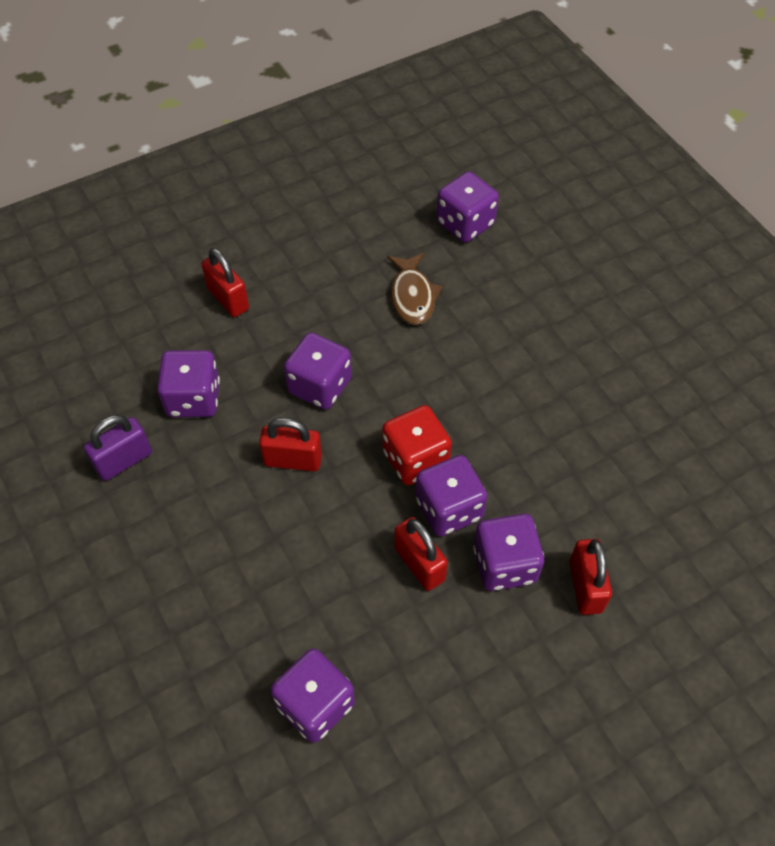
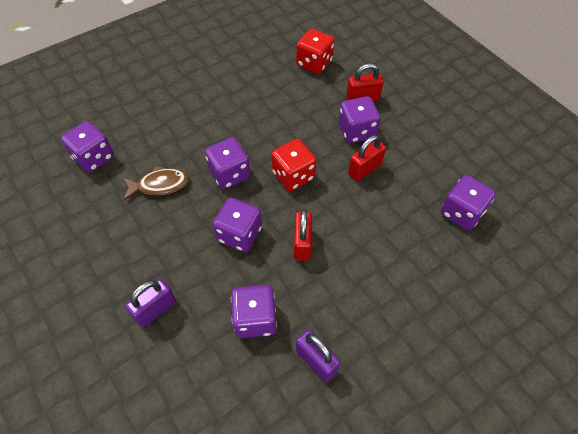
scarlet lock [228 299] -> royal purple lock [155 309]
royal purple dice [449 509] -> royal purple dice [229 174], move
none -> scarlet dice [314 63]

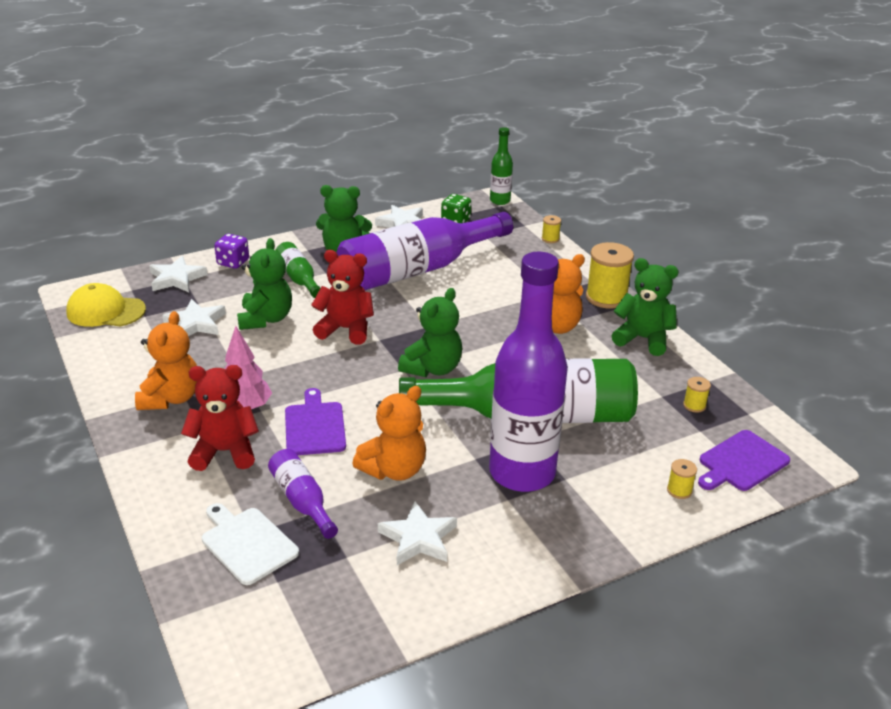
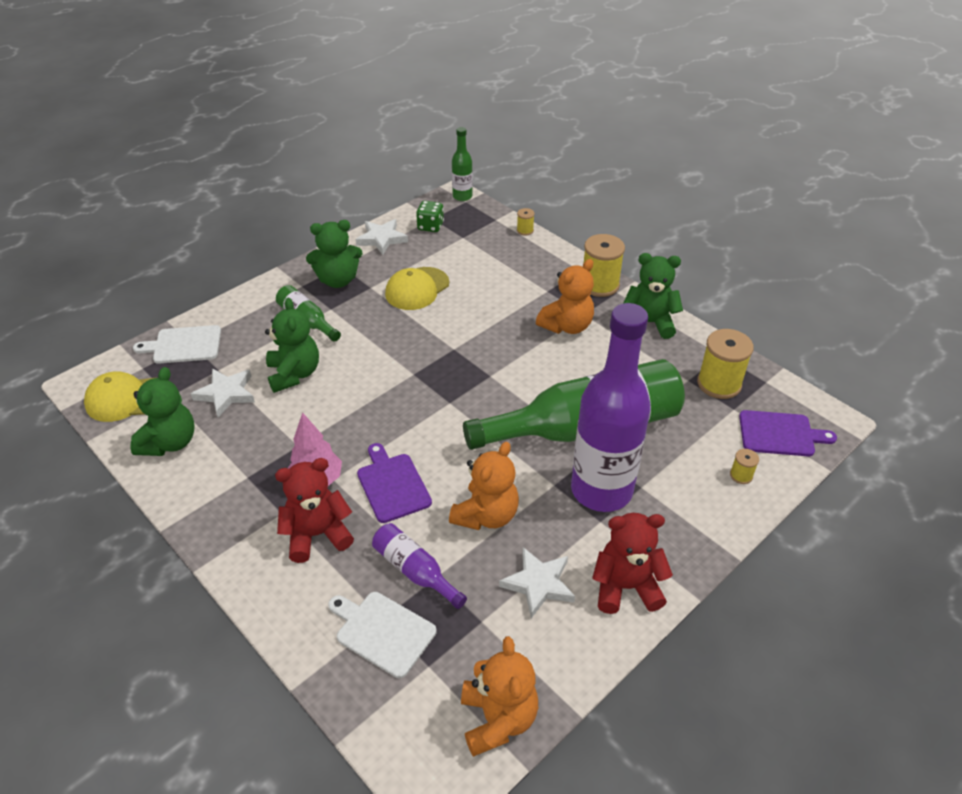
royal purple flask [417 270] -> yellow peaked cap [417 289]
royal purple dice [233 262] -> none
scarlet teddy [346 329] -> scarlet teddy [626 587], move
pure white five-pointed star [176 278] -> pure white chopping board [184 345]
emerald teddy [432 368] -> emerald teddy [170 442], move
orange teddy [171 398] -> orange teddy [498 719], move
yellow spool [694 405] -> yellow spool [719 384], x2.13
royal purple chopping board [741 462] -> royal purple chopping board [780 434], 120 degrees counterclockwise

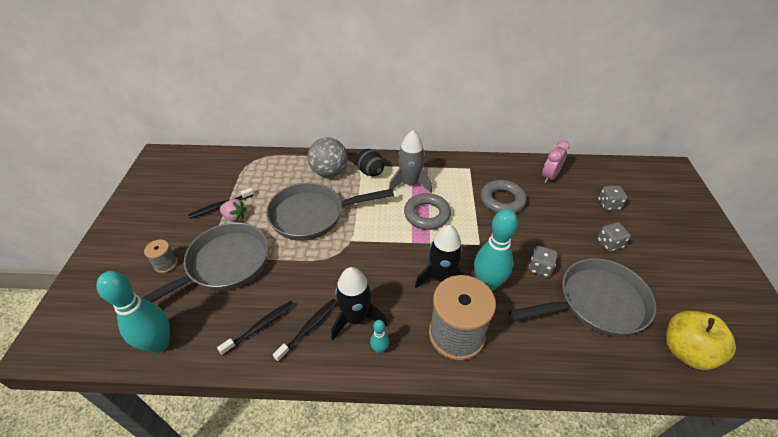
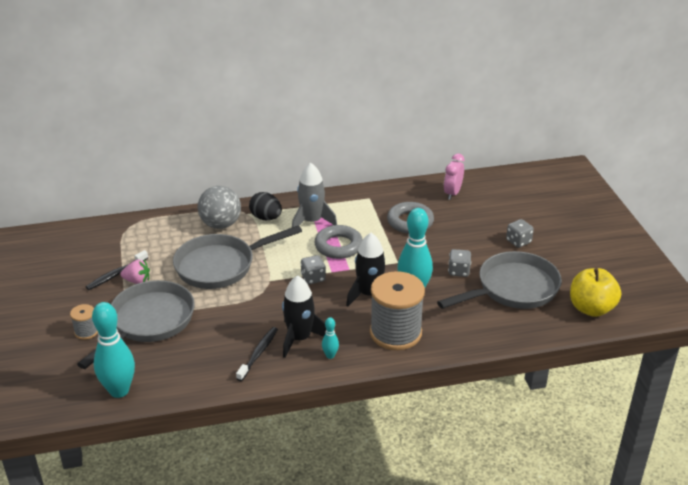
ash-grey dice [608 205] -> ash-grey dice [313 278], move
black tooth brush [260 327] -> none

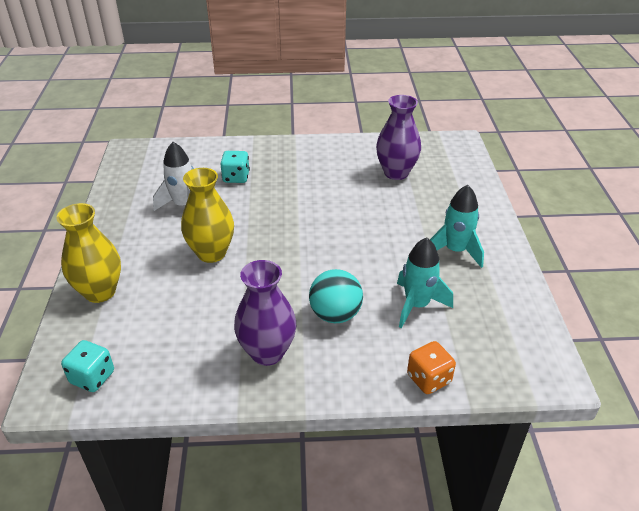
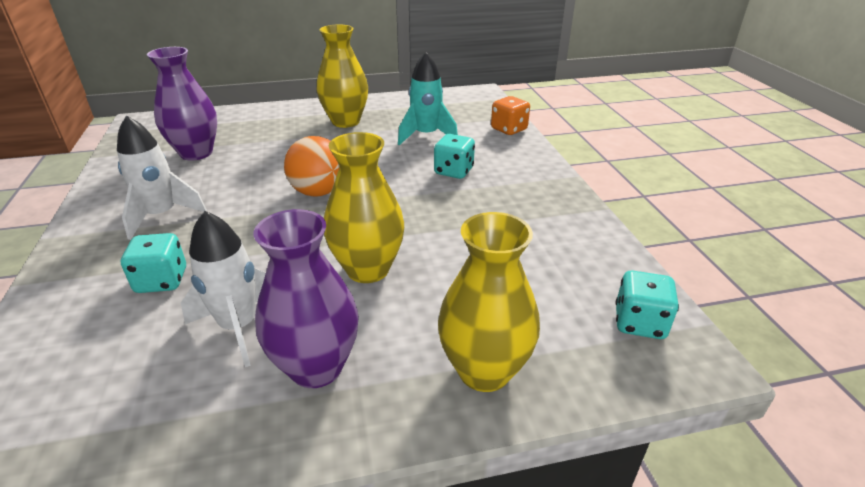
turquoise rocket [455 251] -> yellow flower vase [345 122]
royal purple flower vase [267 352] -> royal purple flower vase [316 367], move
turquoise play ball [335 314] -> turquoise dice [453 171]
none -> pure white rocket [162 215]
none -> orange play ball [318 192]

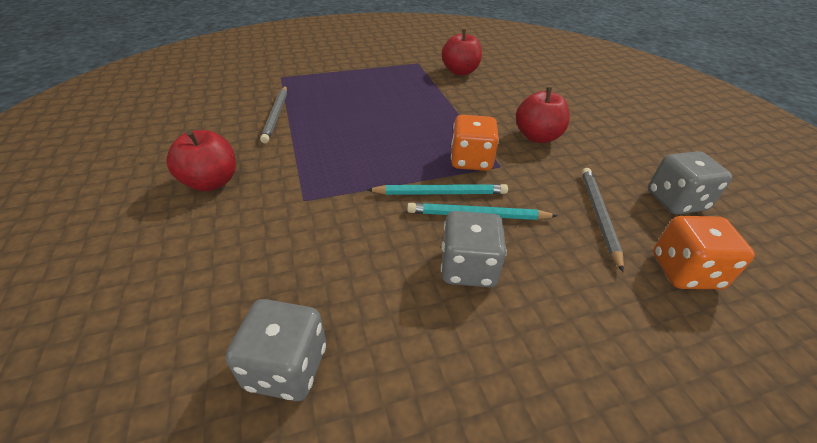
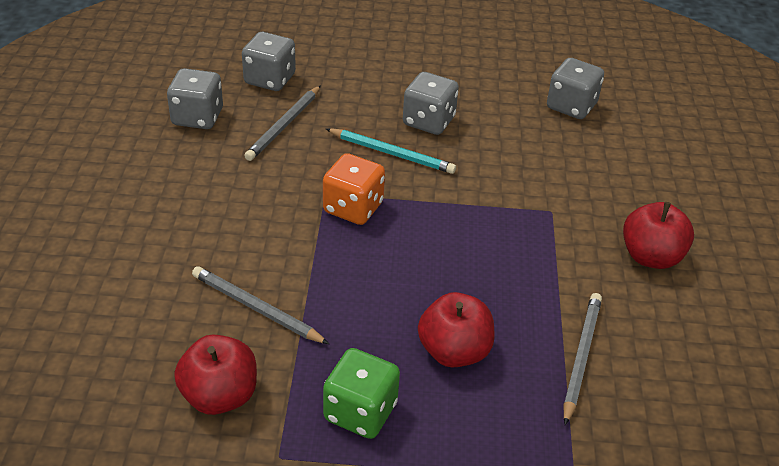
scarlet apple [537 137] -> scarlet apple [454 351], move
turquoise pencil [440 193] -> none
orange dice [685 271] -> ash-grey dice [270 79]
none -> ash-grey pencil [256 308]
none -> emerald dice [360 412]

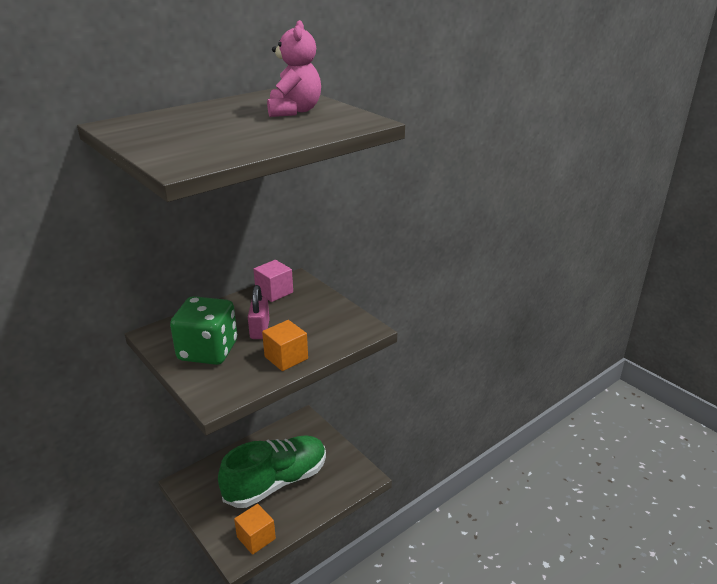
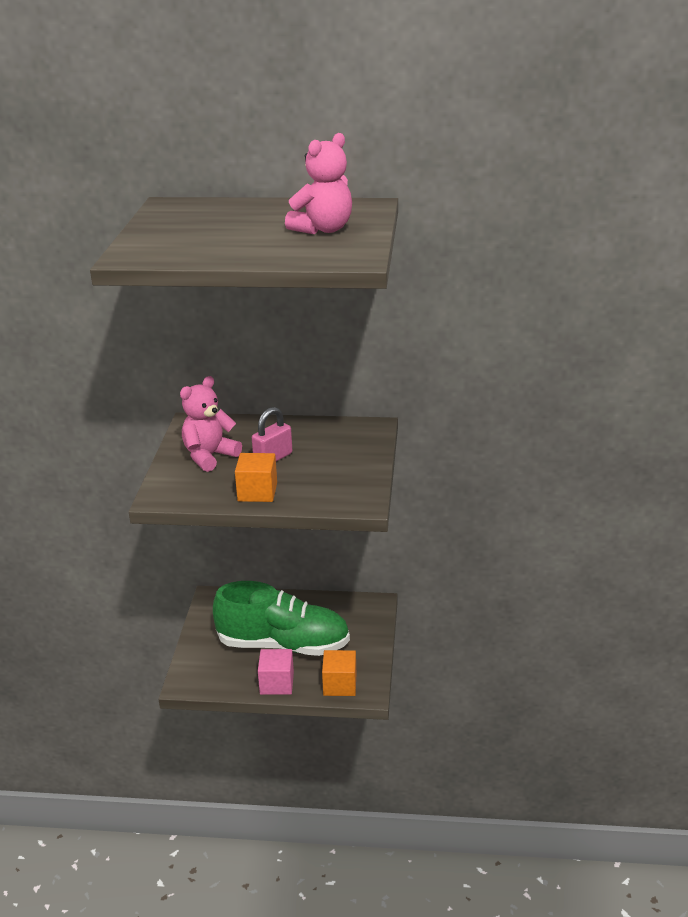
rosy solid cube [274 292] -> rosy solid cube [277 683], move
emerald dice [208 351] -> rosy teddy [209 456]
orange solid cube [256 538] -> orange solid cube [340 685], move

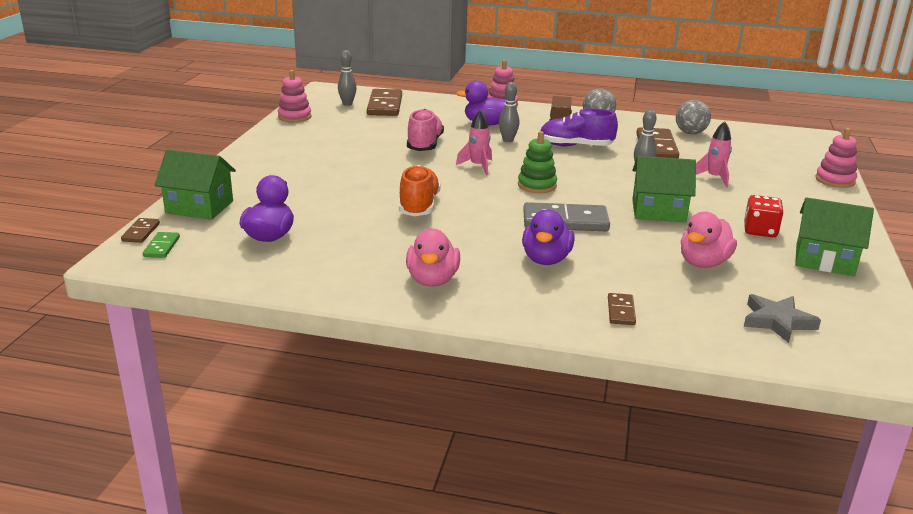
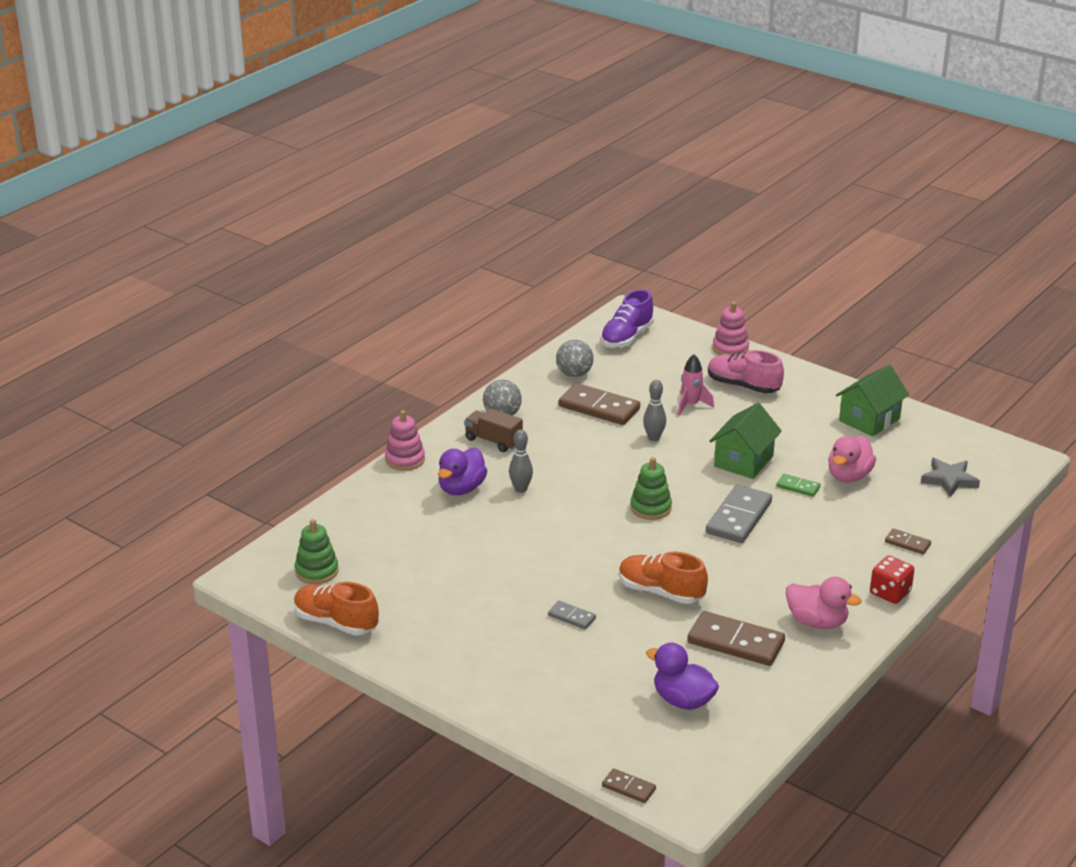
ash-grey tenpin [347 104] -> emerald stacking rings [317 571]
rosy stacking rings [294 117] -> orange shoe [336 622]
brown domino piece [384 105] -> brown domino piece [735 642], move
royal purple shoe [575 146] -> royal purple shoe [626 337], move
rosy shoe [424 145] -> rosy shoe [743 386], move
rosy rocket [478 166] -> none
emerald house [199 207] -> none
scarlet dice [760 231] -> scarlet dice [890 593], move
royal purple rubber duck [546 259] -> none
rosy rubber duck [703 263] -> rosy rubber duck [849 476], 60 degrees clockwise
emerald domino piece [161 247] -> emerald domino piece [798 487], move
none -> ash-grey domino piece [571 617]

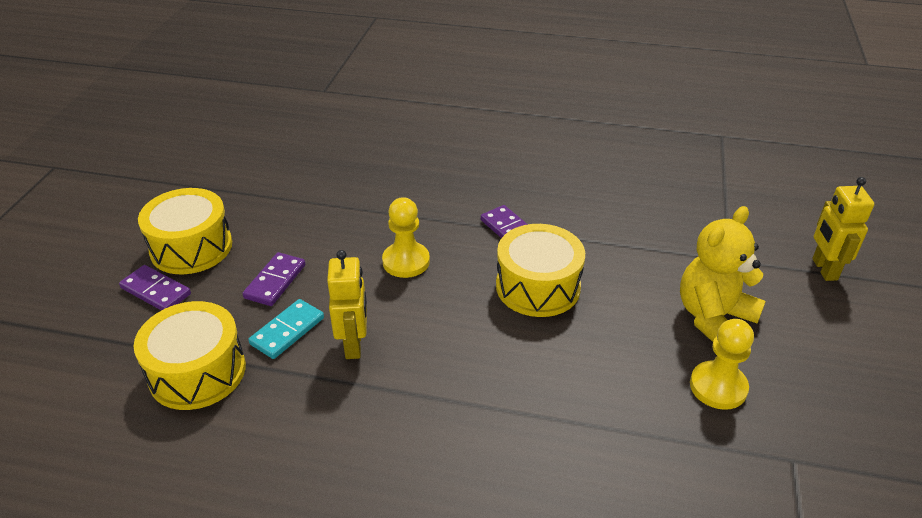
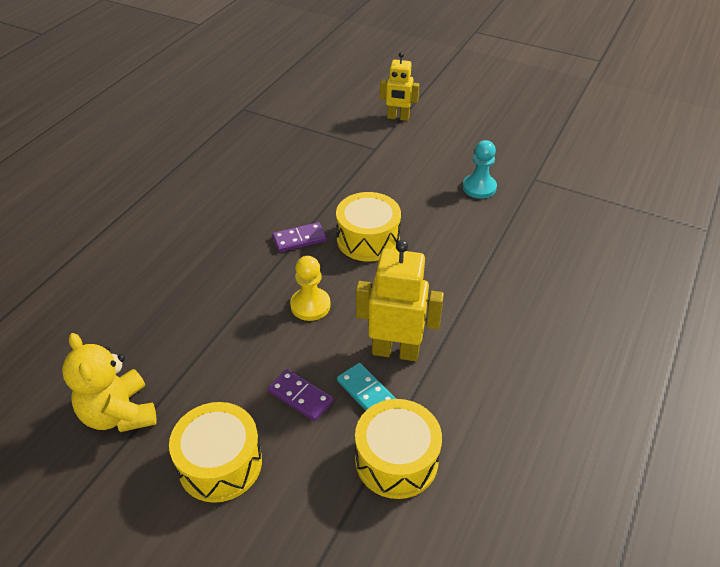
yellow teddy [713 318] -> yellow teddy [119 413], move
yellow robot figure [354 345] -> yellow robot figure [395 351], x1.51
royal purple domino piece [156 291] -> none
yellow chess pawn [718 387] -> turquoise chess pawn [479 187]

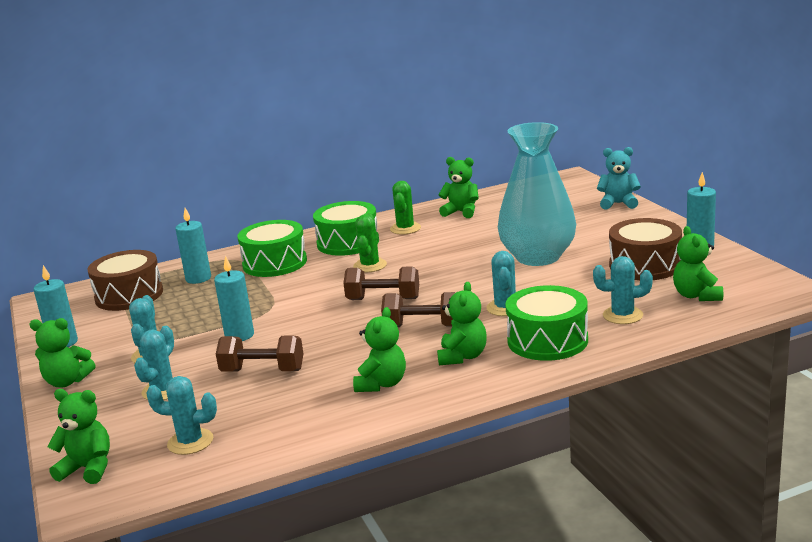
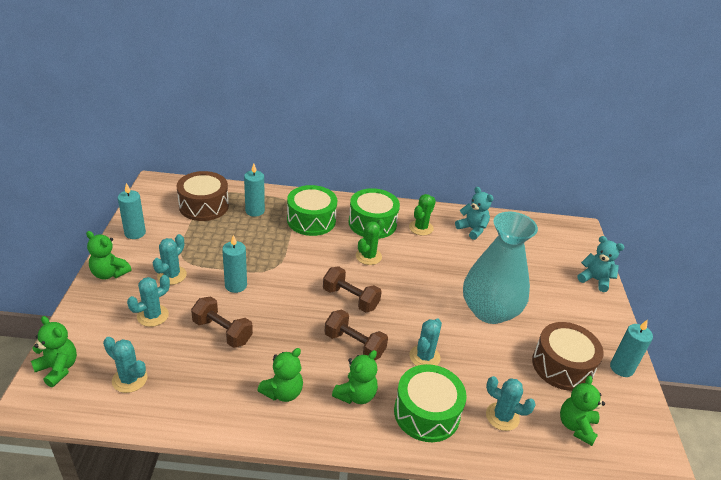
emerald teddy [461 212] -> turquoise teddy [472 229]

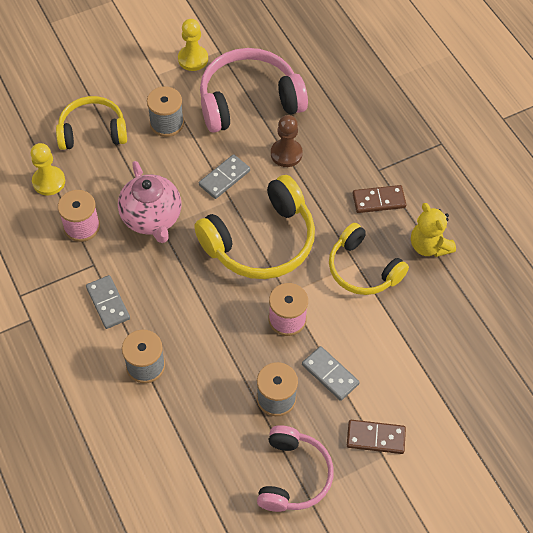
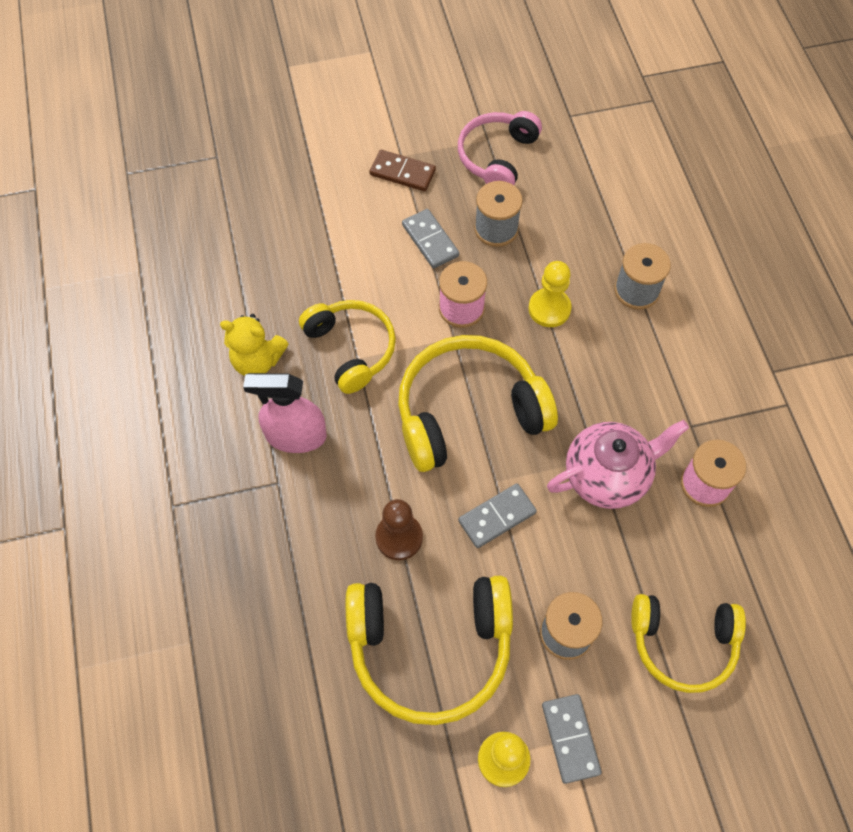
rosy headset [249 101] -> yellow headset [430 647]
yellow chess pawn [49 182] -> yellow chess pawn [549 309], move
rosy china teapot [152 218] -> rosy china teapot [607 475], 75 degrees clockwise
brown domino piece [379 201] -> rosy spray bottle [296 436]
yellow teddy [429 246] -> yellow teddy [257 361], 120 degrees clockwise
ash-grey domino piece [108 303] -> ash-grey domino piece [570 738], move

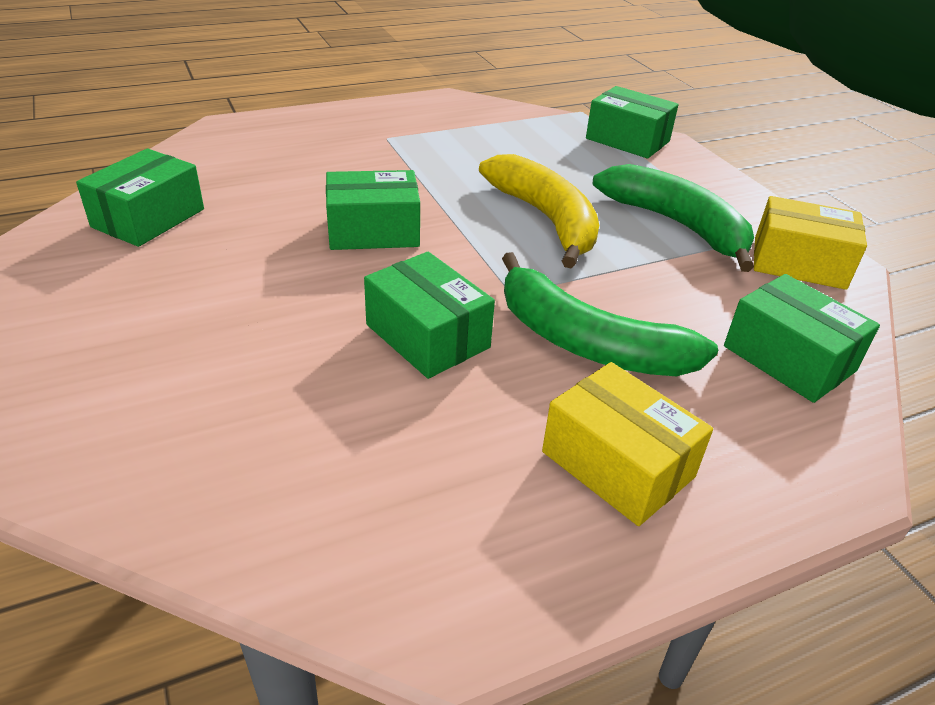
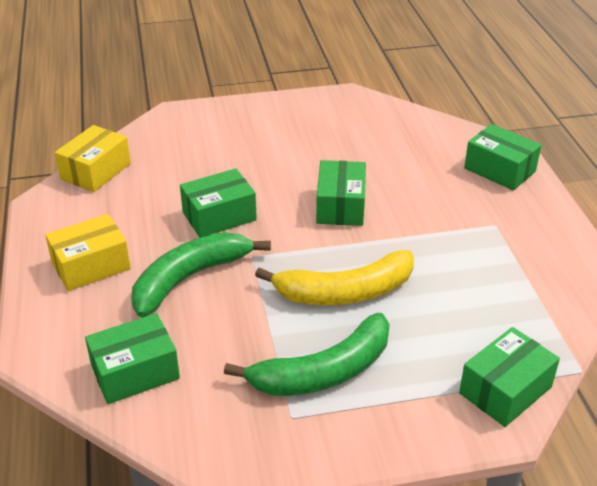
emerald parcel [148 218] -> emerald parcel [499 170], move
yellow parcel [798 263] -> yellow parcel [96 171], move

